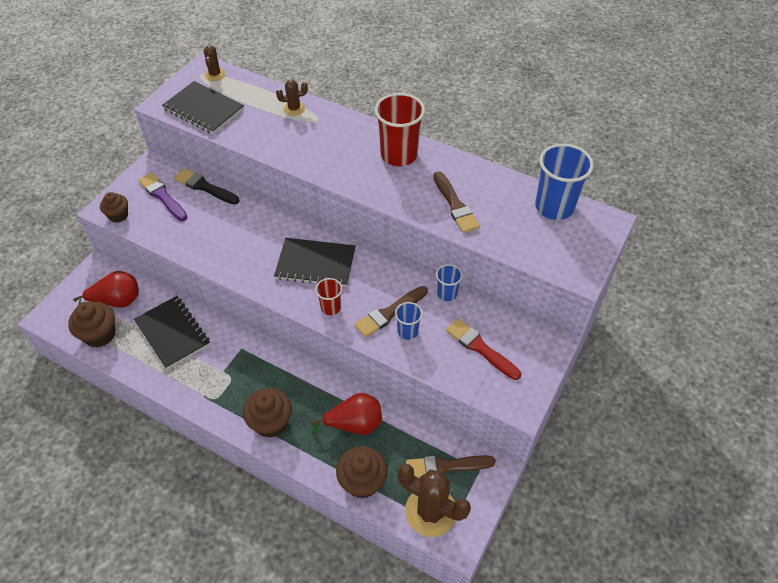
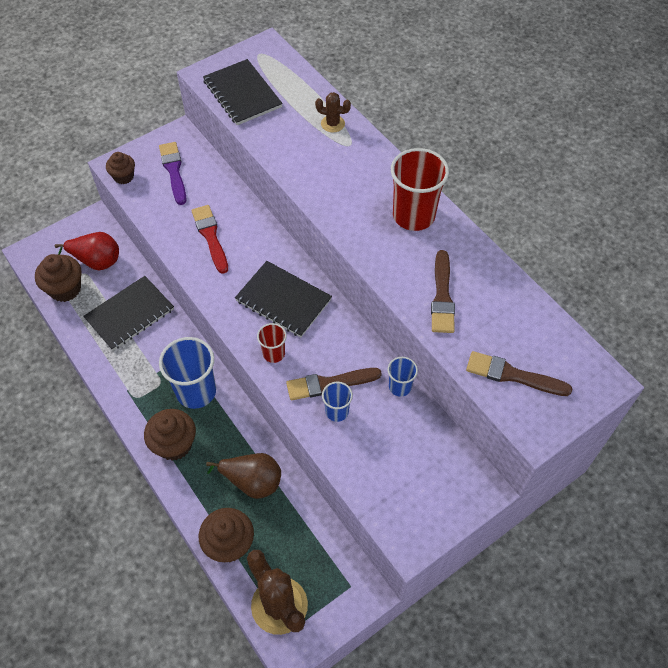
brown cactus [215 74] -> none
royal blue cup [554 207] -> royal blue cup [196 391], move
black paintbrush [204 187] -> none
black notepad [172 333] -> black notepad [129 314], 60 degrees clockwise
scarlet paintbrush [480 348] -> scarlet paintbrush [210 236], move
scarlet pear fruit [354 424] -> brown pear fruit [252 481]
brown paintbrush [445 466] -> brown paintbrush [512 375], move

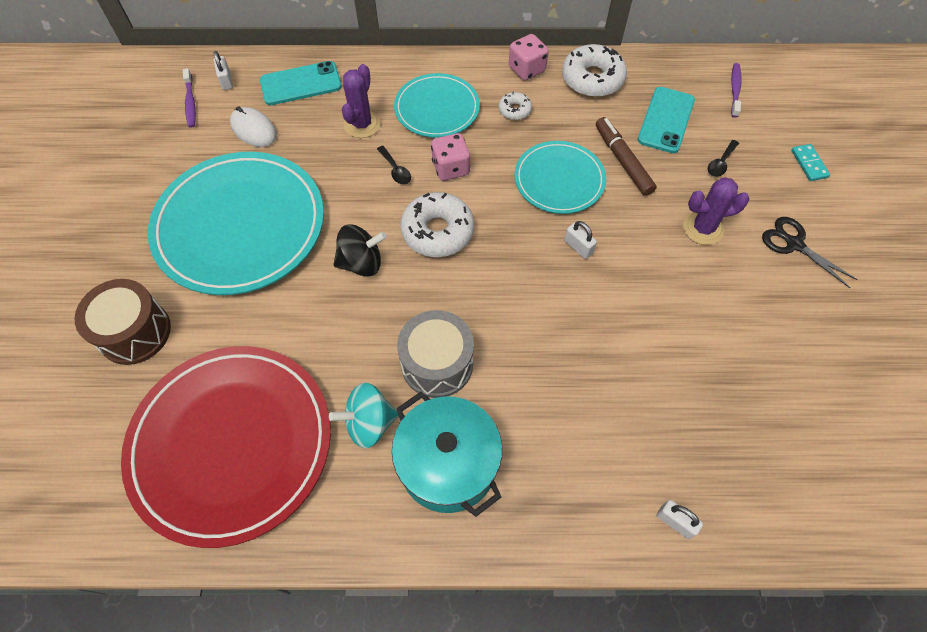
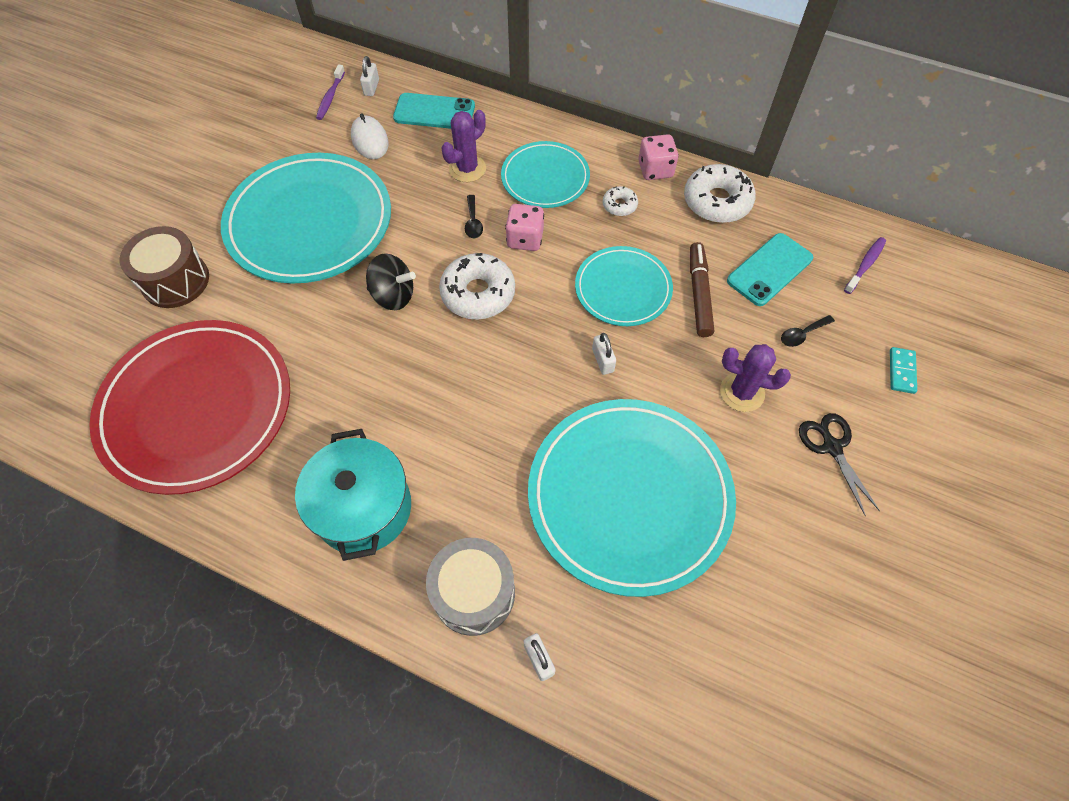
ash-grey toy drum [437 364] -> ash-grey toy drum [474 593], move
turquoise spinning top [369 423] -> none
none -> turquoise dinner plate [629 496]

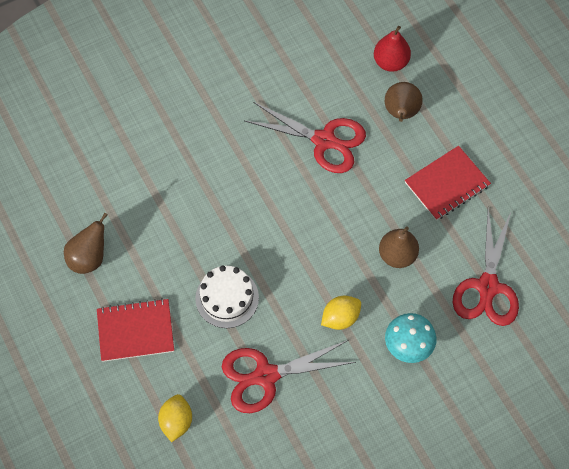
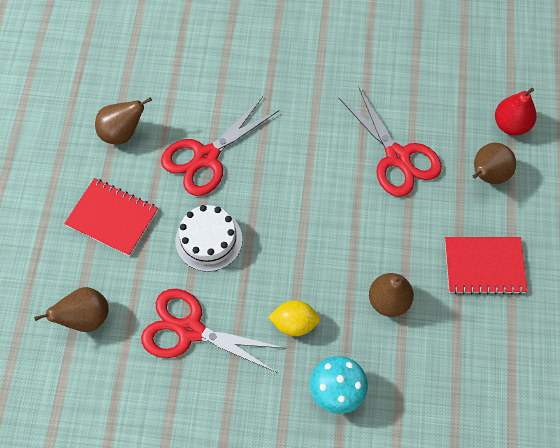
scarlet scissors [487 286] -> scarlet scissors [206 157], move
yellow toy lemon [176 421] -> brown pear fruit [85 318]

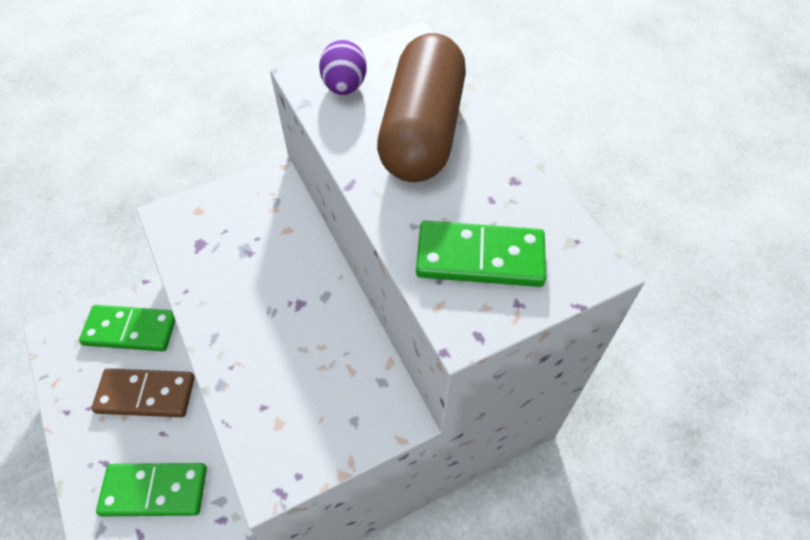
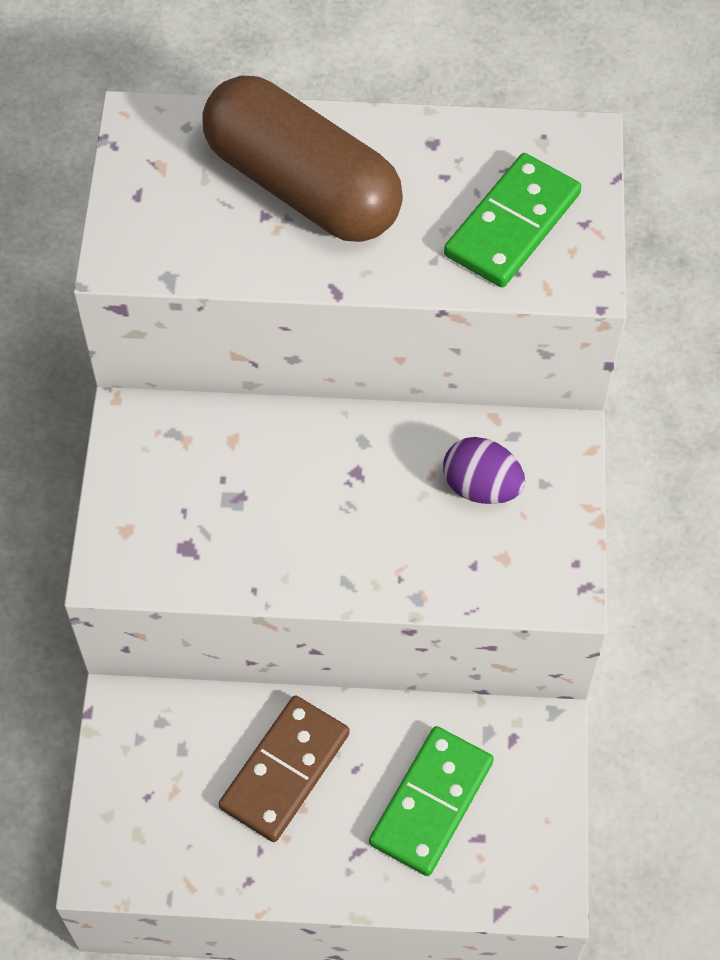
royal purple egg [344 87] -> royal purple egg [481 487], move
emerald domino piece [130 330] -> none

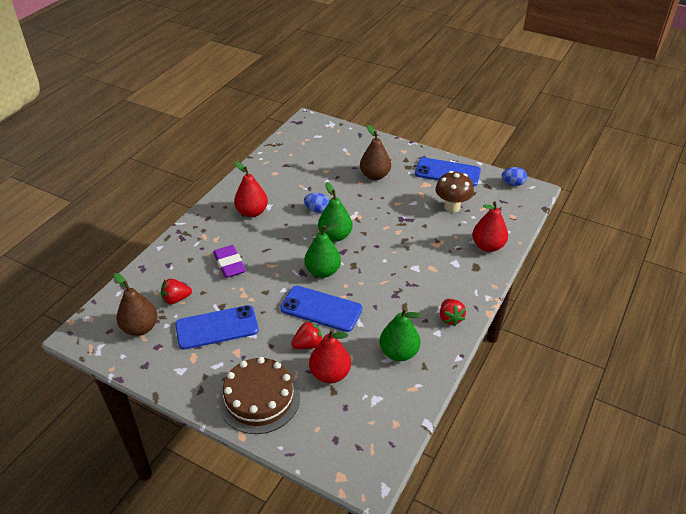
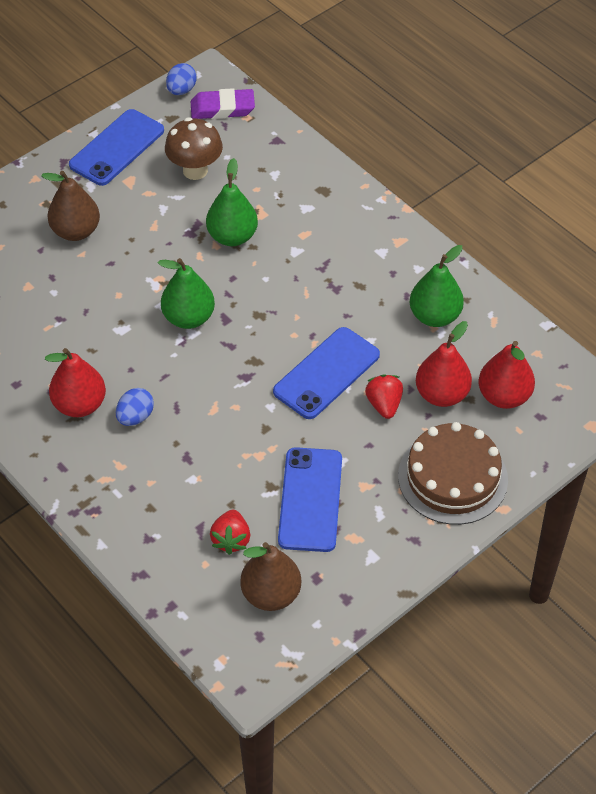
royal blue egg [317 210] -> royal blue egg [135 417], move
scarlet pear fruit [488 246] -> scarlet pear fruit [504 396], move
emerald pear fruit [322 271] -> emerald pear fruit [232 236], move
royal purple pencil eraser [229 264] -> royal purple pencil eraser [222 108], move
scarlet toy strawberry [450 318] -> none

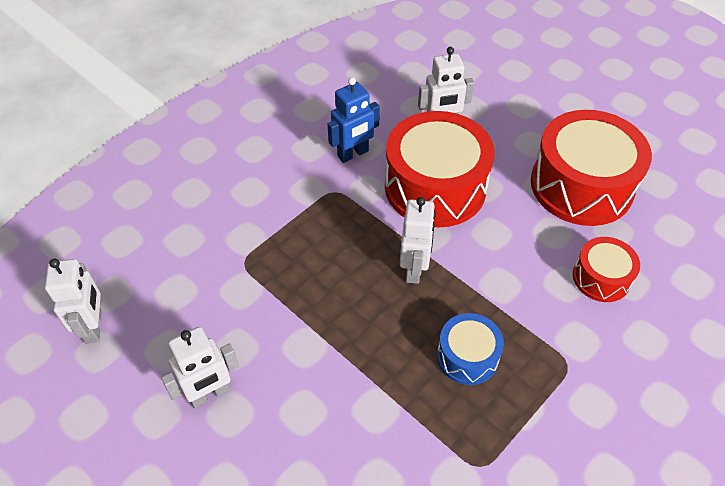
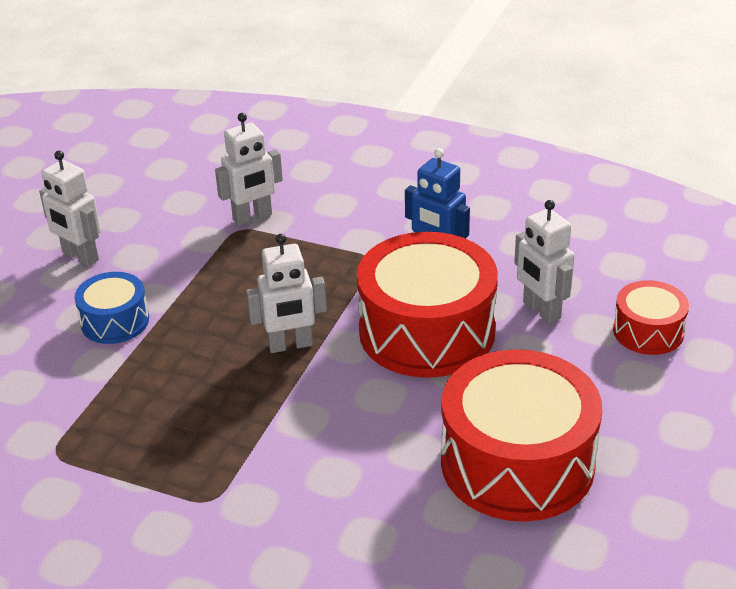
scarlet toy drum [601 278] -> scarlet toy drum [648 331], move
pure white robot figure [94 327] -> pure white robot figure [252 217], move
royal blue toy drum [467 356] -> royal blue toy drum [115 321], move

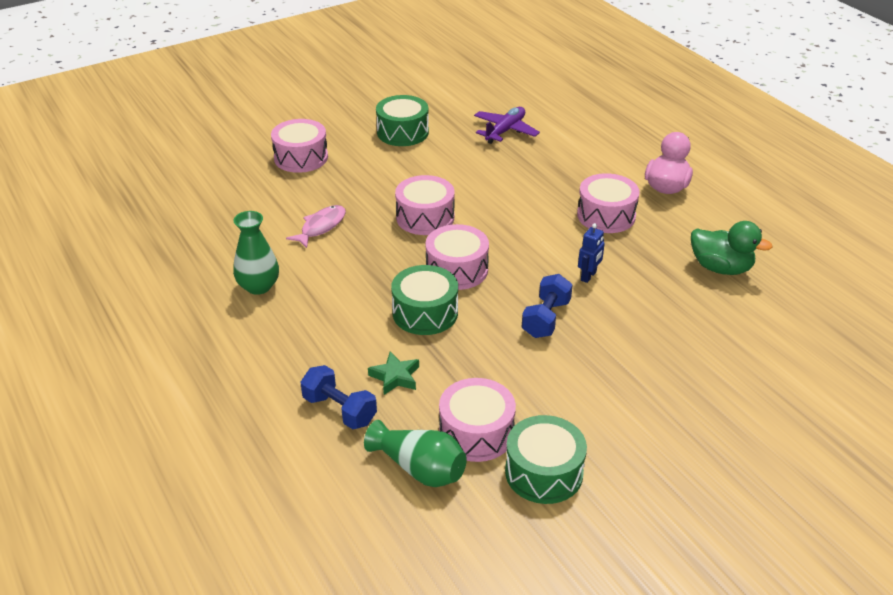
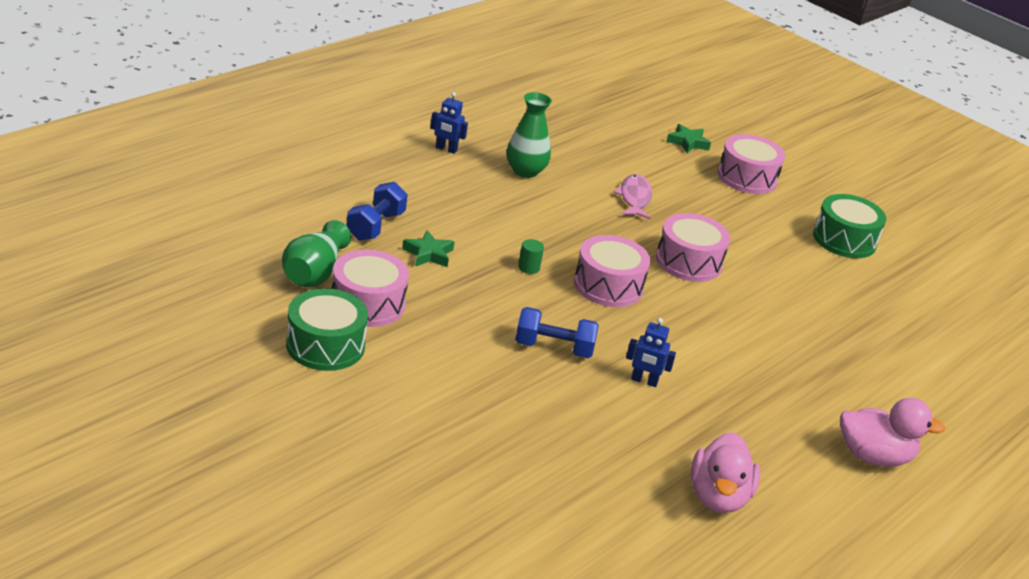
royal purple plane [505 131] -> none
rosy toy drum [606 215] -> none
rosy toy fish [321 227] -> rosy toy fish [634 198], 105 degrees counterclockwise
emerald rubber duck [720 268] -> rosy rubber duck [718 497]
emerald toy drum [425 313] -> emerald cylinder [528 268]
none -> royal blue robot figure [446 149]
none -> emerald five-pointed star [688 142]

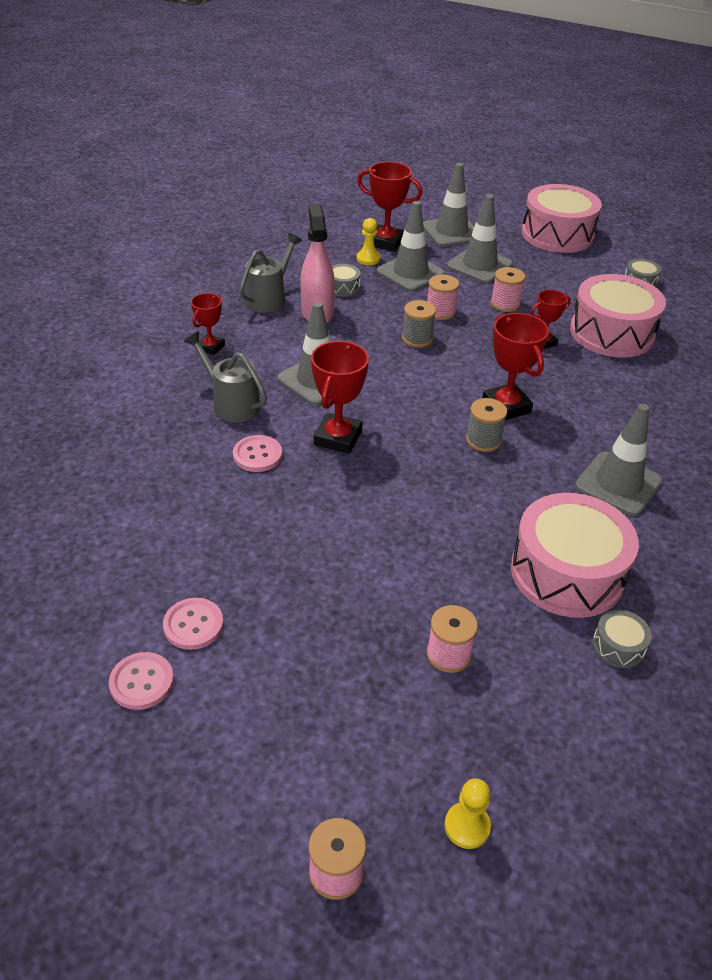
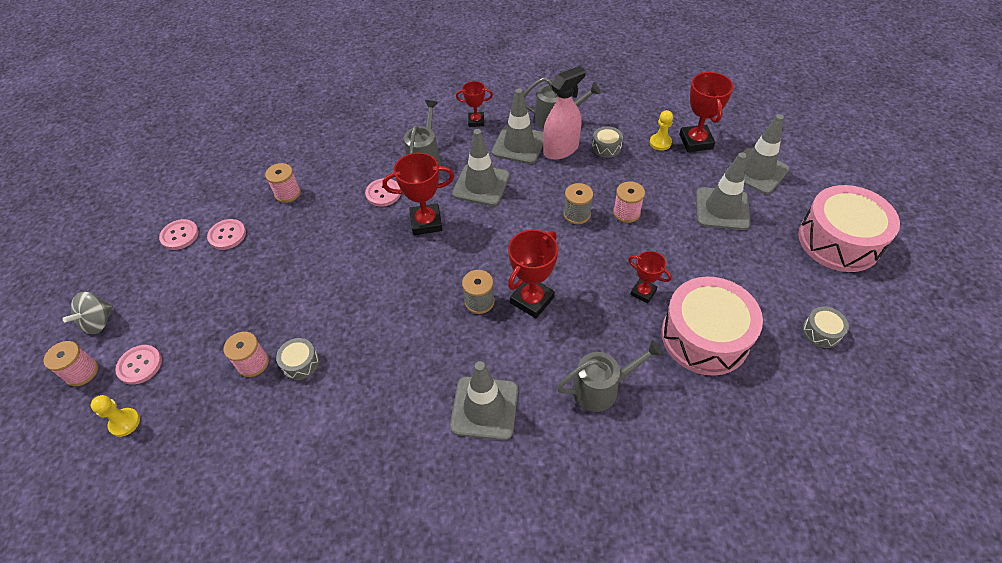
ash-grey safety cone [410 273] -> ash-grey safety cone [519 145], move
rosy spool [505 304] -> rosy spool [287 193], move
rosy toy drum [567 572] -> none
ash-grey toy drum [618 646] -> ash-grey toy drum [300 363], move
none -> ash-grey spinning top [98 322]
none -> ash-grey watering pot [602 388]
none -> rosy sewing button [140 365]

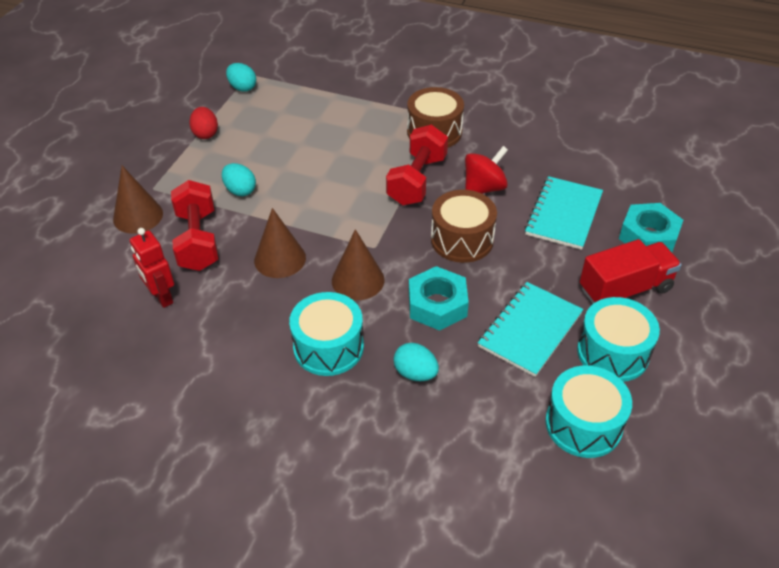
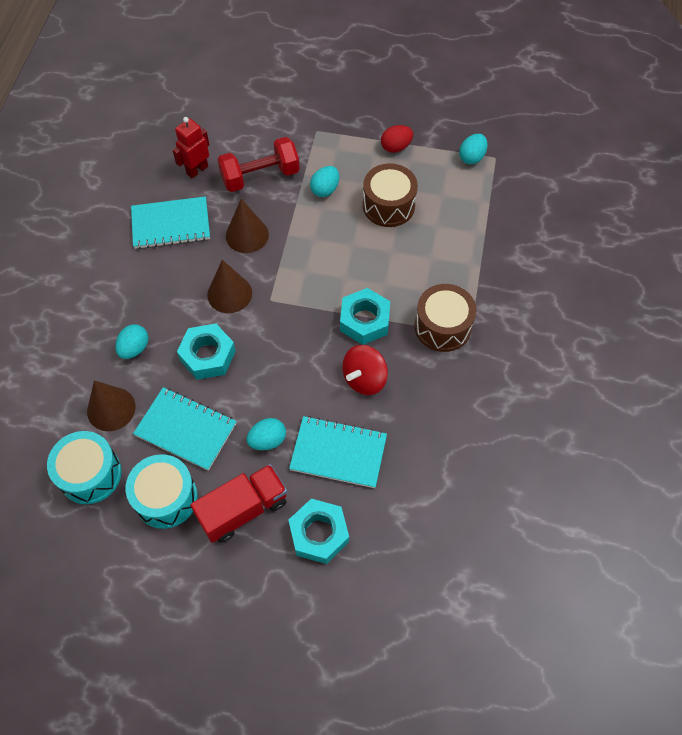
scarlet free weight [417 180] -> turquoise hexagon nut [364 321]
scarlet spinning top [484 188] -> scarlet spinning top [364 379], 90 degrees clockwise
brown cone shape [138 216] -> brown cone shape [111 409], move
brown toy drum [462 239] -> brown toy drum [388 205], move
scarlet truck [625 289] -> scarlet truck [243 509], 90 degrees counterclockwise
turquoise toy drum [328 347] -> none
none -> turquoise notepad [171 224]
none -> turquoise egg [267 440]

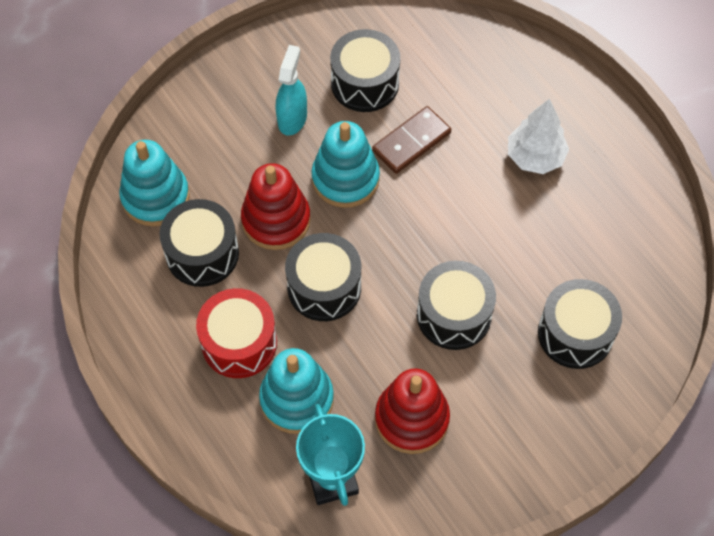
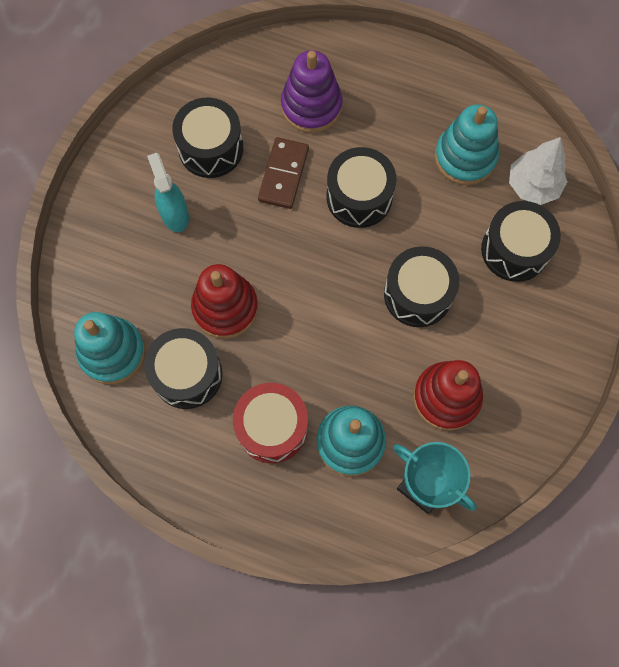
pure white tree [535 157] -> pure white tree [533 186], move
turquoise stacking rings [345 179] -> turquoise stacking rings [465 157], move
black toy drum [324 287] -> black toy drum [359 197], move
none -> royal purple stacking rings [311 106]

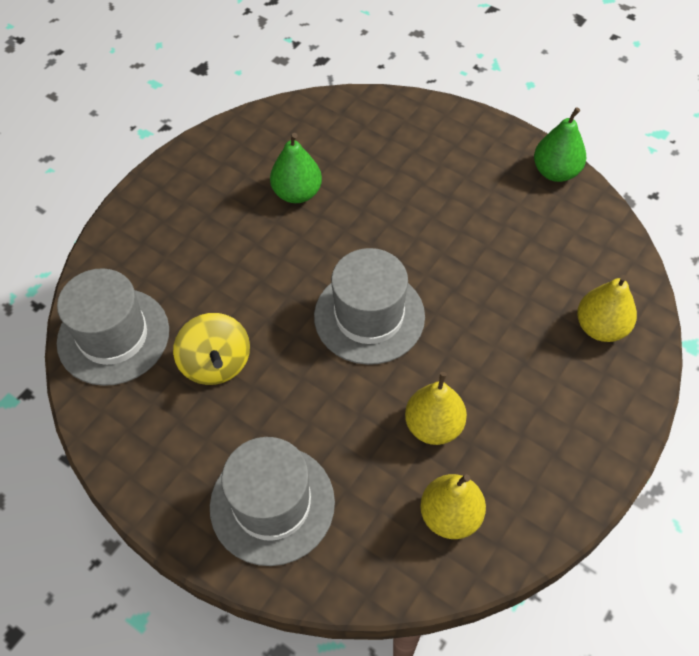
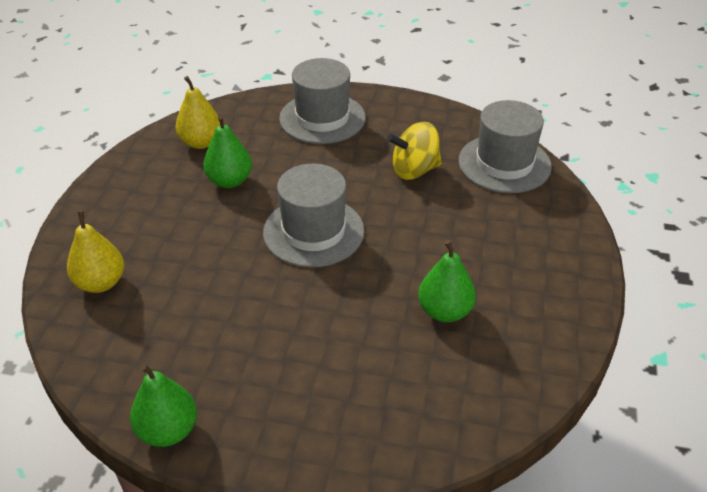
yellow spinning top [216 363] -> yellow spinning top [414 170], 60 degrees counterclockwise
yellow pear fruit [434 426] -> emerald pear fruit [229 181]

